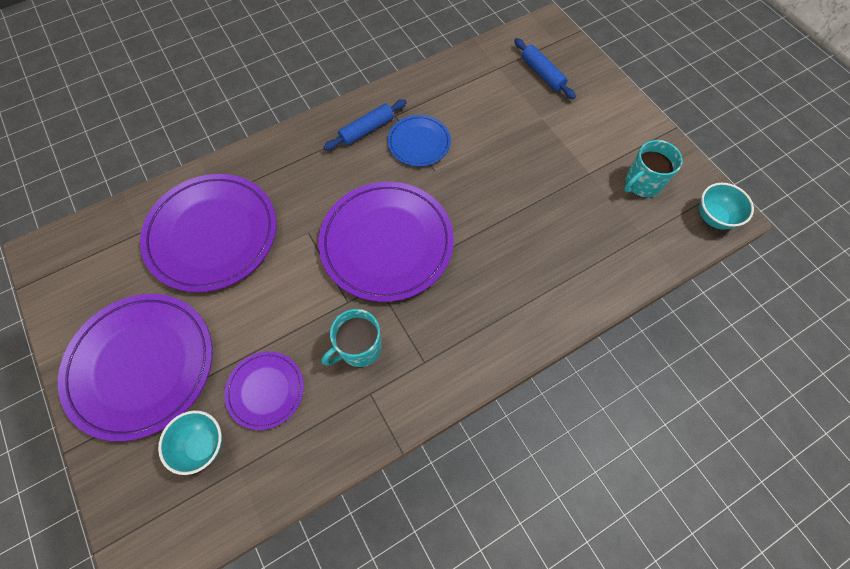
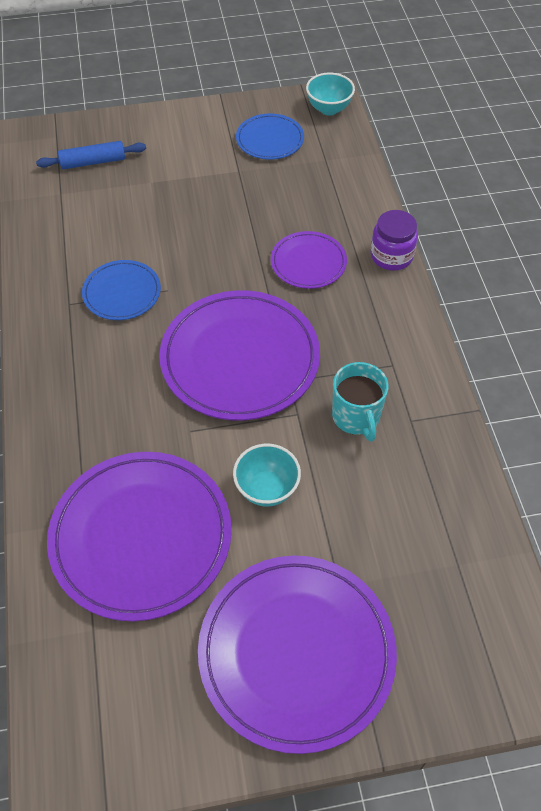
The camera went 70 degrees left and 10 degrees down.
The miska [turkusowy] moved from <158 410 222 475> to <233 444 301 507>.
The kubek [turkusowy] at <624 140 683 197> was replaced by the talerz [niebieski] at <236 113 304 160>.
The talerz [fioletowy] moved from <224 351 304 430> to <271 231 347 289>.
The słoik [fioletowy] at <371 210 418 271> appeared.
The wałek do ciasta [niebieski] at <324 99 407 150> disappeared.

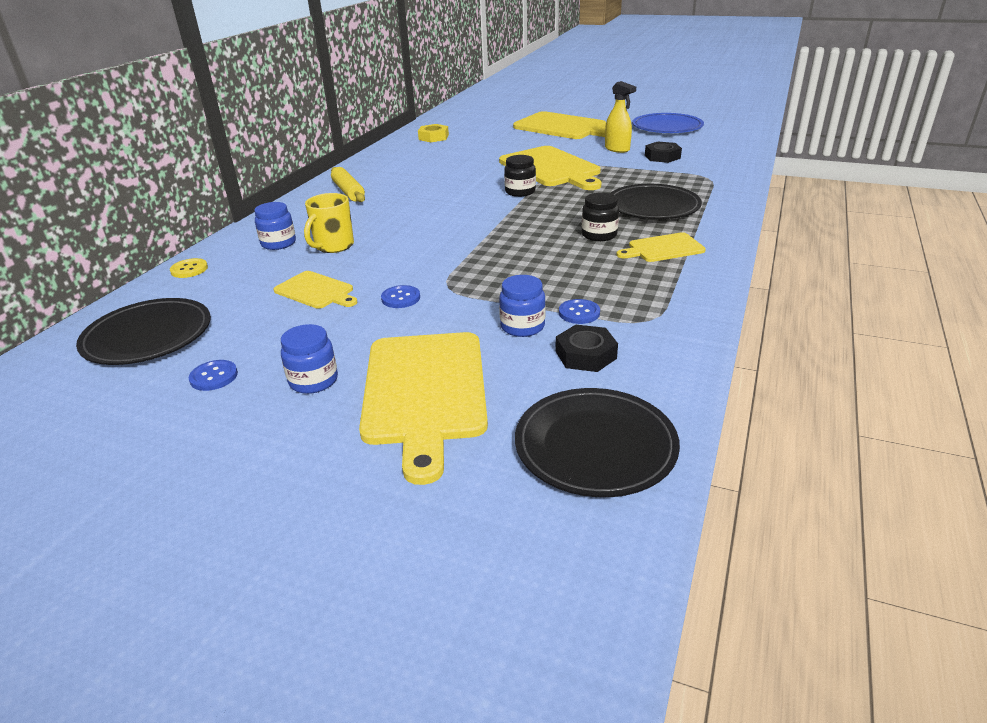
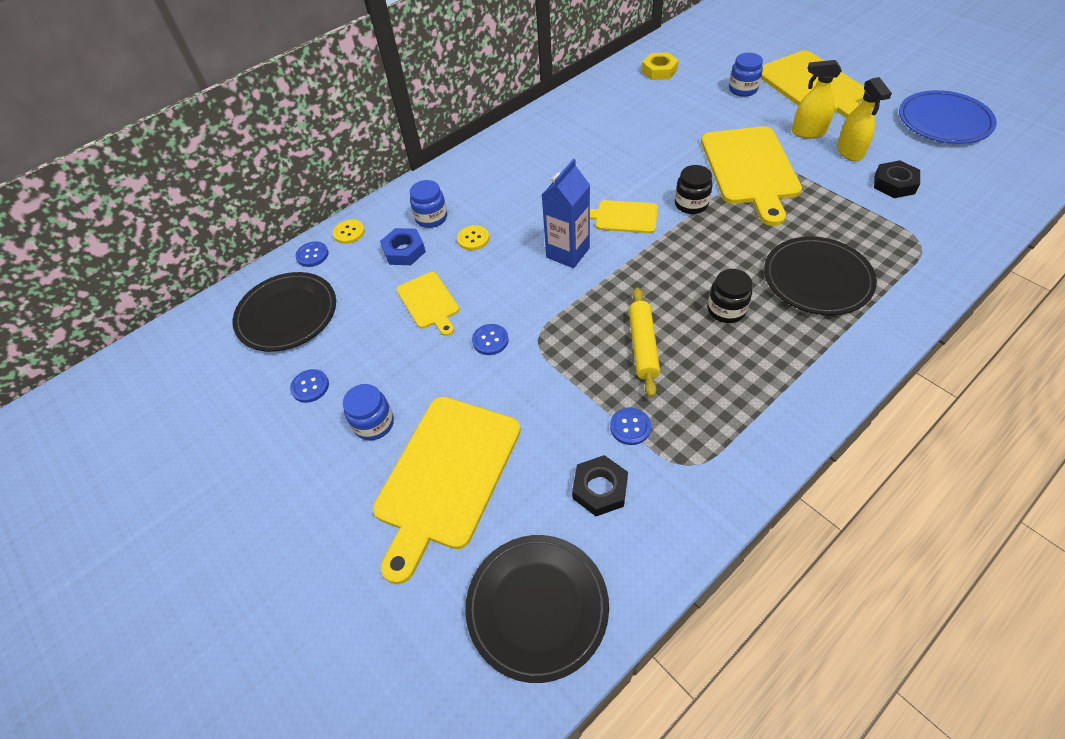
The camera went 30 degrees right and 20 degrees up.
The guzik [niebieski] at <295 241 329 267> appeared.
The nakrętka [niebieski] at <380 228 426 265> appeared.
The kubek [żółty] at <304 193 354 253> was replaced by the guzik [żółty] at <457 225 489 250>.
The karton mleka [niebieski] at <542 159 590 268> appeared.
The deska do krojenia [żółty] moved from <616 232 706 262> to <590 200 658 233>.
The wałek do ciasta [żółty] moved from <331 167 365 202> to <629 288 660 398>.
The słoik [niebieski] moved from <499 275 546 337> to <729 53 763 97>.
The spryskiwacz [żółty] at <792 60 842 138> appeared.

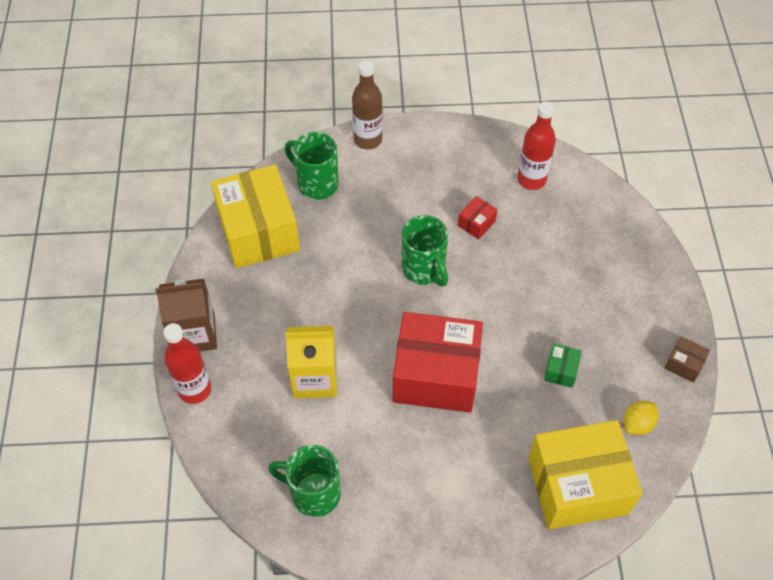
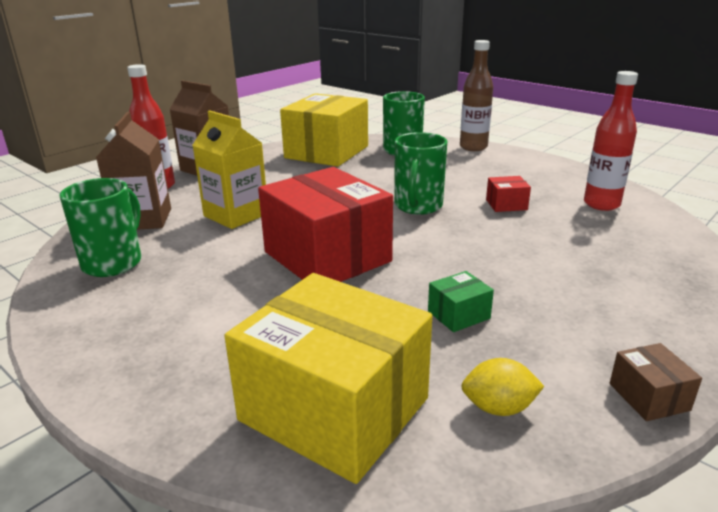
The camera went 45 degrees right and 30 degrees down.
The kubek [zielony] at <268 445 341 517> turned 45 degrees clockwise.
The karton mleka [brązowy] at <96 112 171 230> appeared.

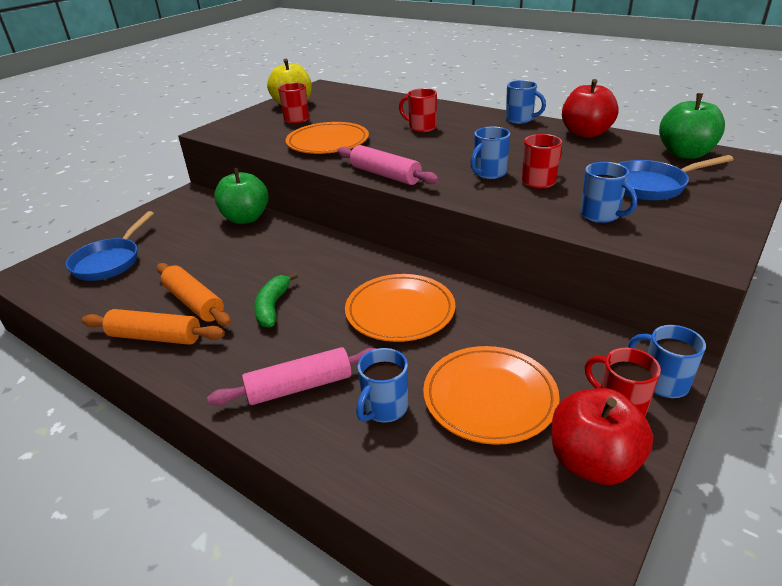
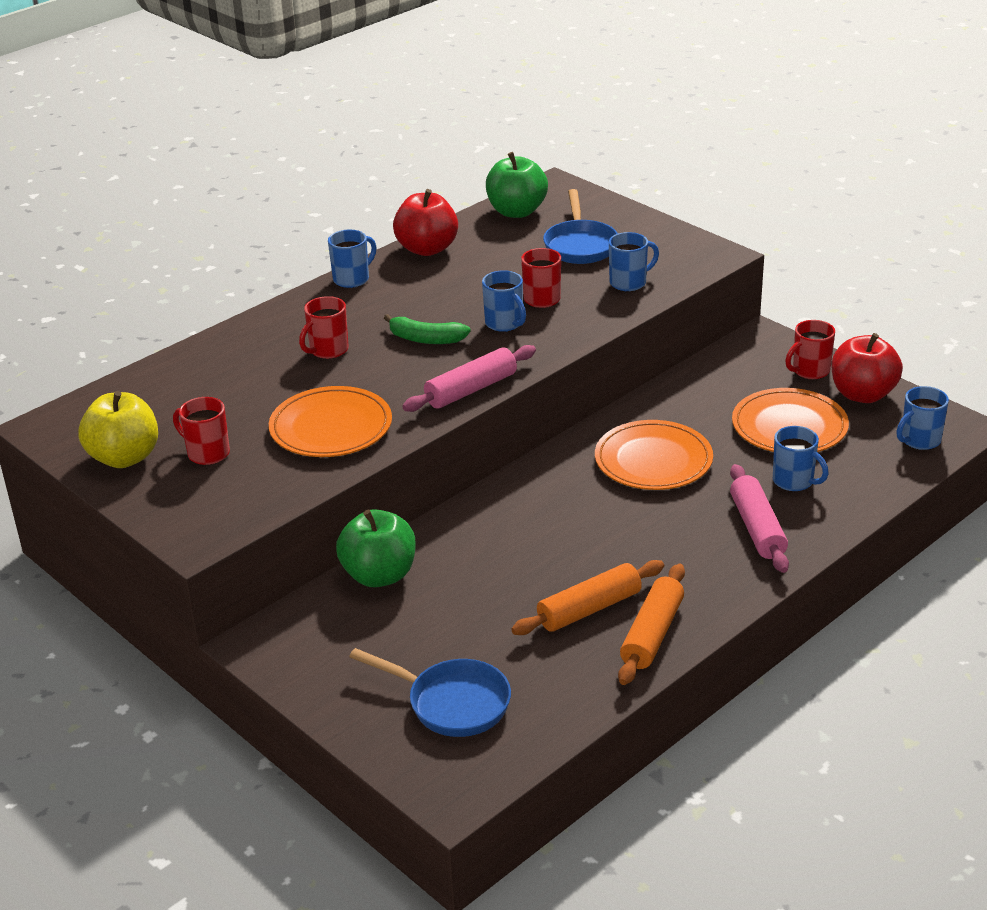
The camera went 80 degrees left and 0 degrees up.
The banan [zielony] moved from <254 272 298 328> to <384 314 471 344>.
The kubek [niebieski] moved from <628 325 706 398> to <896 386 949 450>.

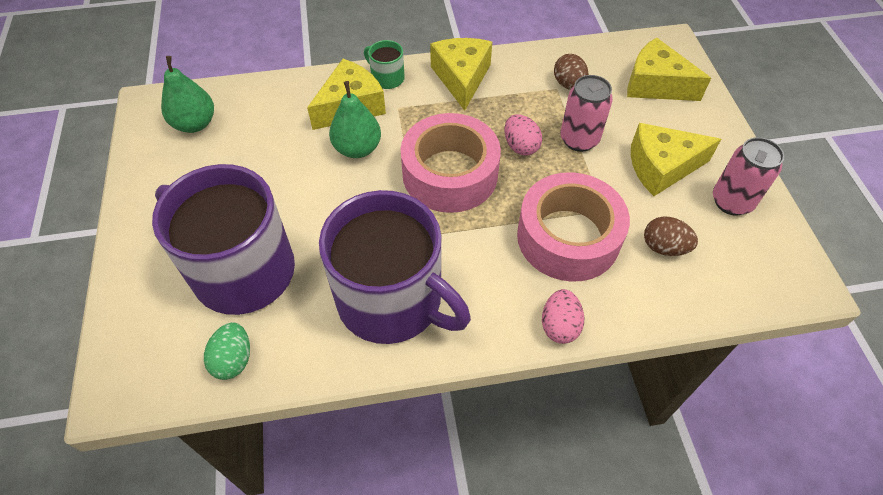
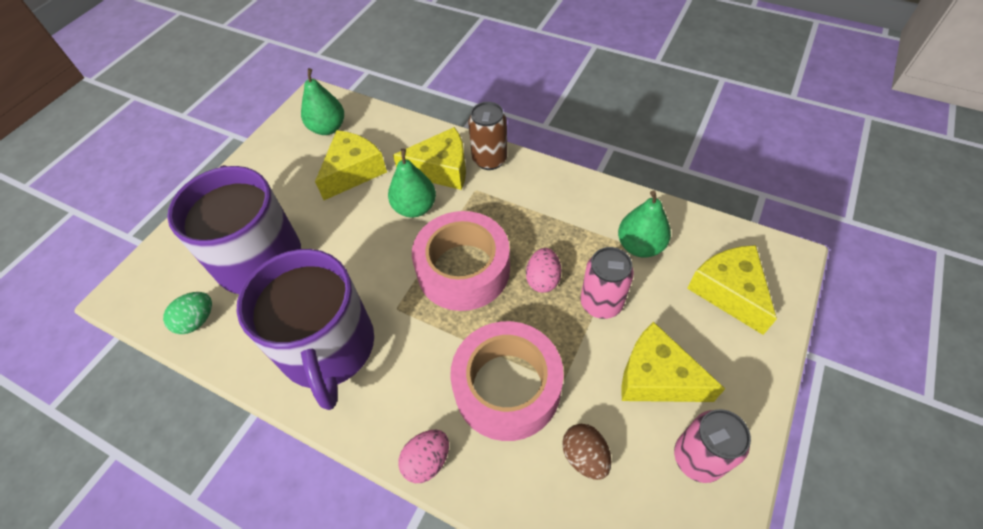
The camera went 40 degrees right and 0 degrees up.
The ser [żółty] moved from <430 38 492 111> to <315 130 387 200>.
The kubek [zielony] at <364 40 405 89> was replaced by the puszka [brązowy] at <468 102 508 170>.
The jajko [brązowy] at <554 54 589 90> was replaced by the gruszka [zielony] at <618 190 671 258>.

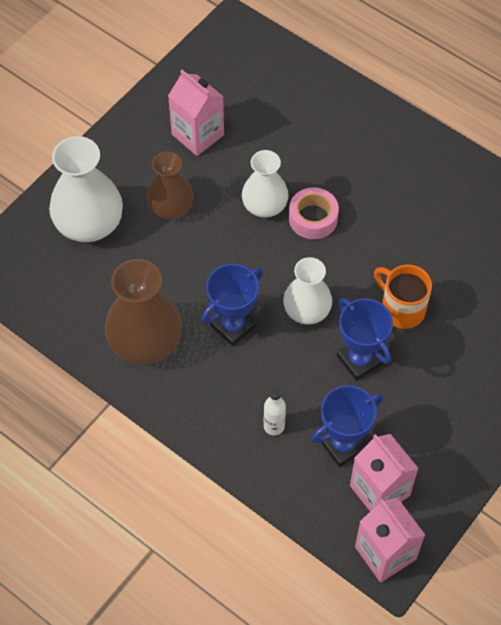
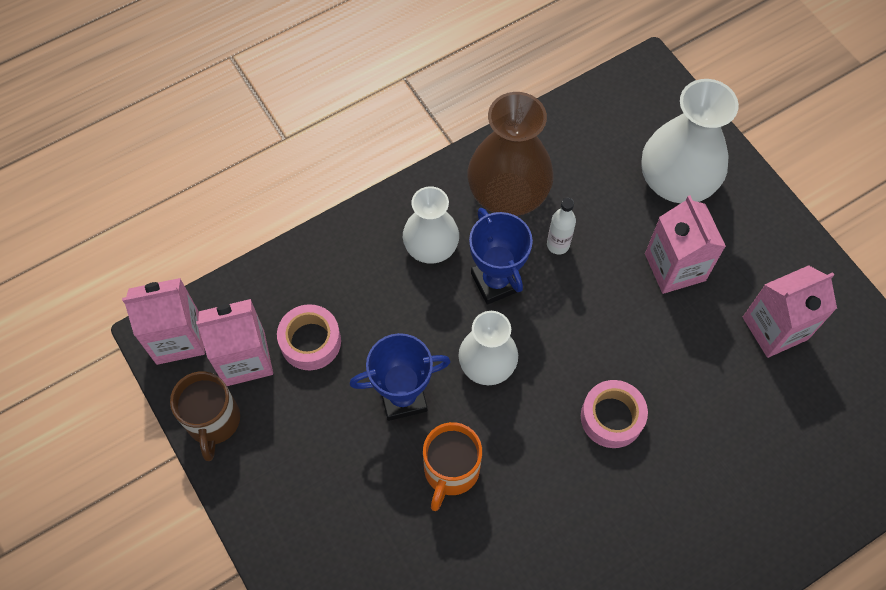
The camera went 110 degrees right and 5 degrees up.
The kubek [brązowy] at <170 371 240 461> appeared.
The puchar [niebieski] at <311 385 383 467> was replaced by the taśma klejąca [różowy] at <277 304 341 370>.
The wazon [biały] moved from <242 150 289 218> to <403 186 459 264>.
The kubek [pomarańczowy] at <374 265 432 329> turned 135 degrees clockwise.
The butelka [biały] moved from <264 388 286 435> to <547 198 576 255>.
The wazon [brązowy] at <146 152 193 219> was replaced by the karton mleka [różowy] at <645 195 726 294>.

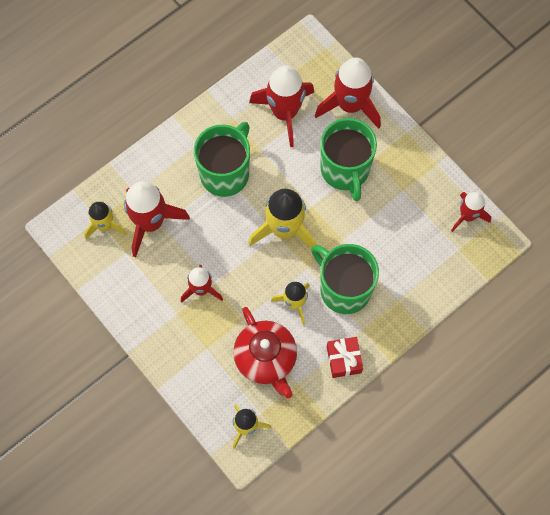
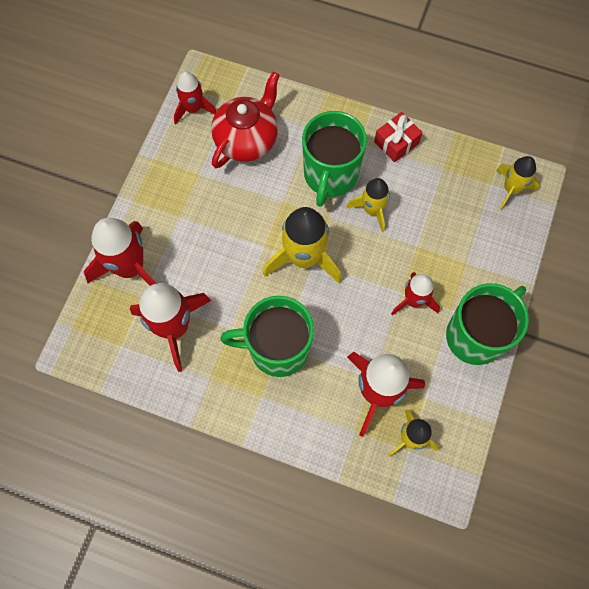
The camera went 120 degrees left and 0 degrees up.
The imbryk [czerwony] moved from <233 307 297 399> to <211 72 280 168>.
The kubek [zielony] moved from <320 118 377 201> to <446 283 529 365>.

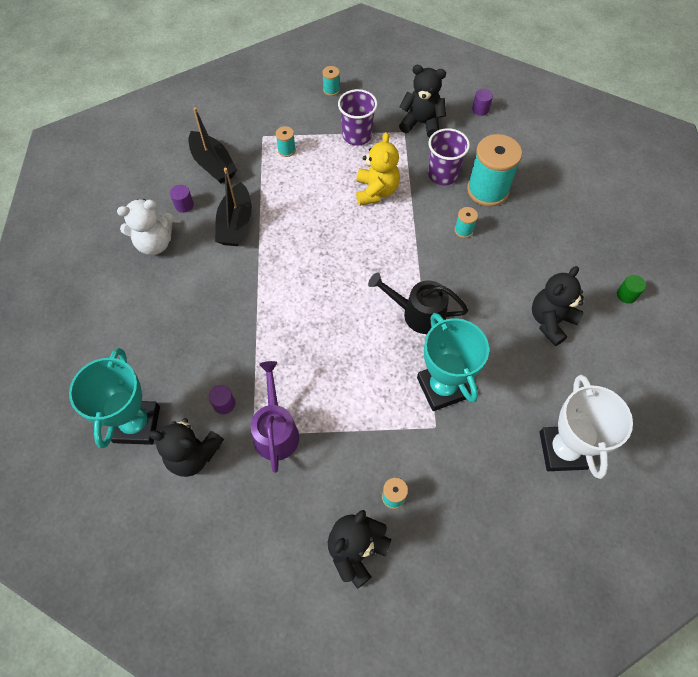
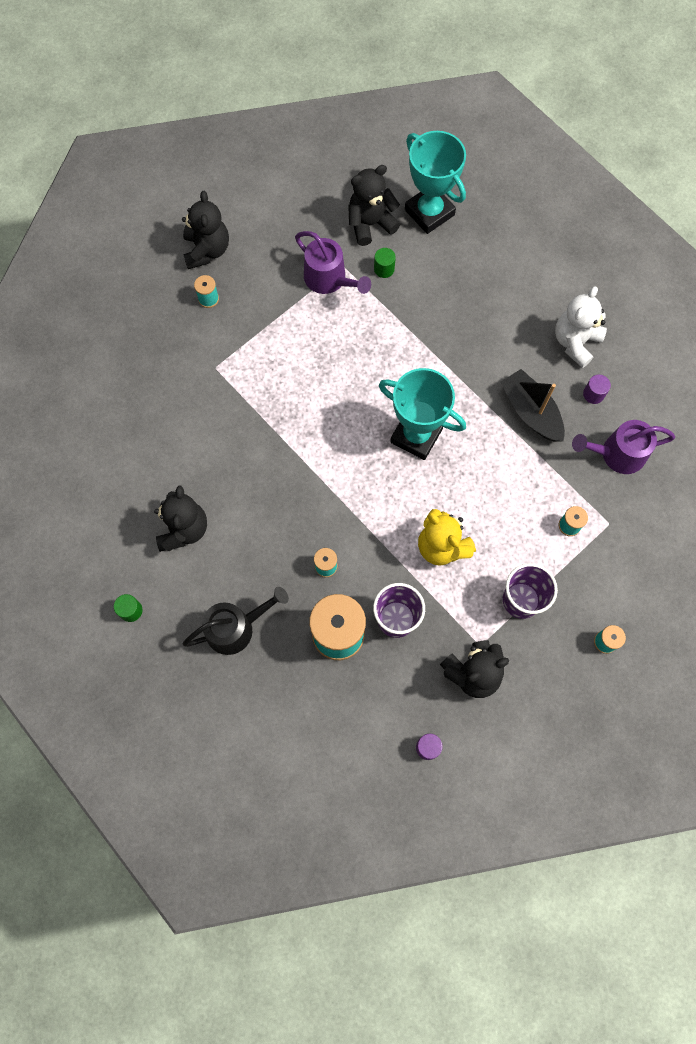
The camera went 140 degrees right and 10 degrees up.
The konewka [czarny] moved from <368 272 468 334> to <183 587 289 655>.
The walec [fioletowy] at <209 385 235 414> became the walec [zielony] at <374 248 396 278>.
The puchar [turkusowy] moved from <417 313 489 411> to <379 368 466 460>.
The łódka [czarny] at <189 107 237 183> was replaced by the konewka [fioletowy] at <572 420 675 474>.
The puchar [biały] at <540 375 633 479> disappeared.

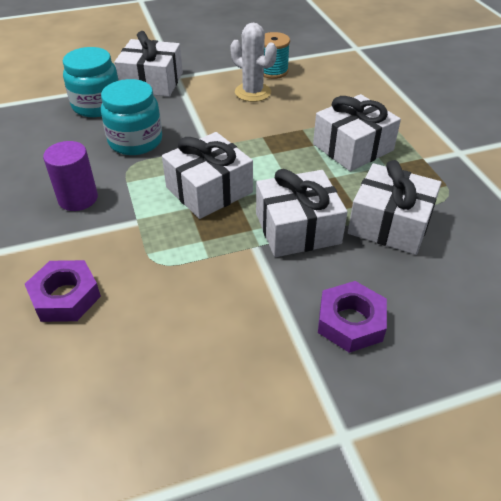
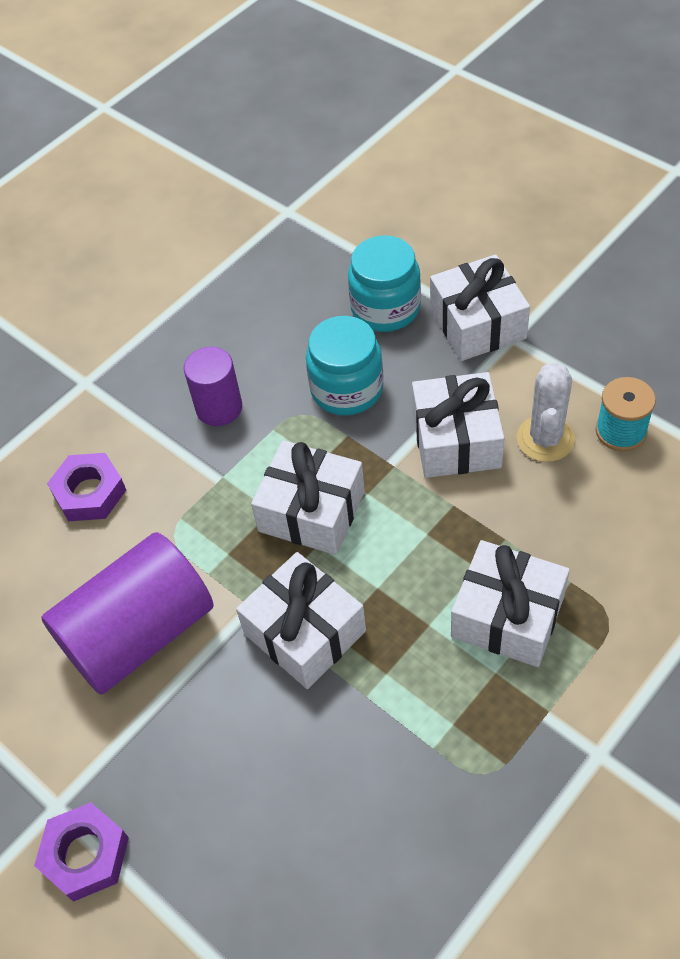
The camera went 65 degrees right and 10 degrees up.
The nakrętka [fioletowy] moved from <318 281 387 353> to <34 802 129 902>.
The walec [fioletowy] at <41 532 214 695> appeared.
The prezent [biały] moved from <348 160 441 255> to <412 372 504 478>.

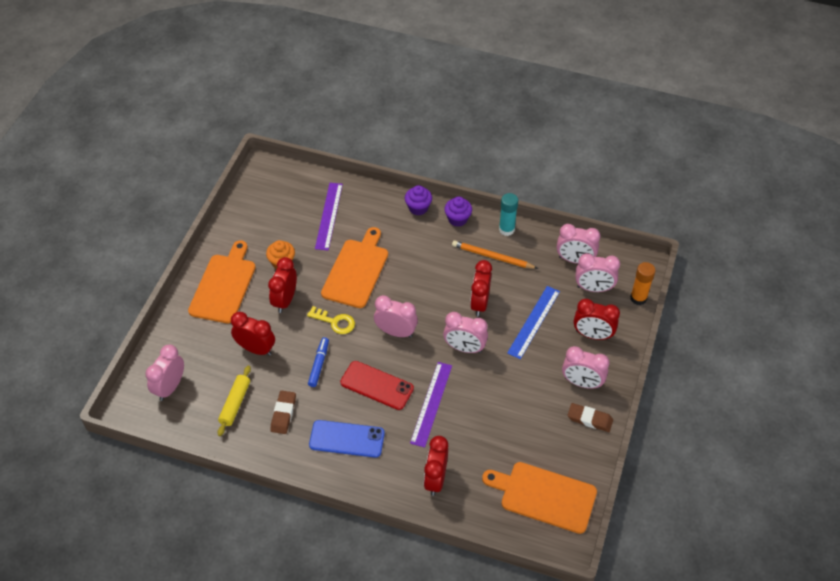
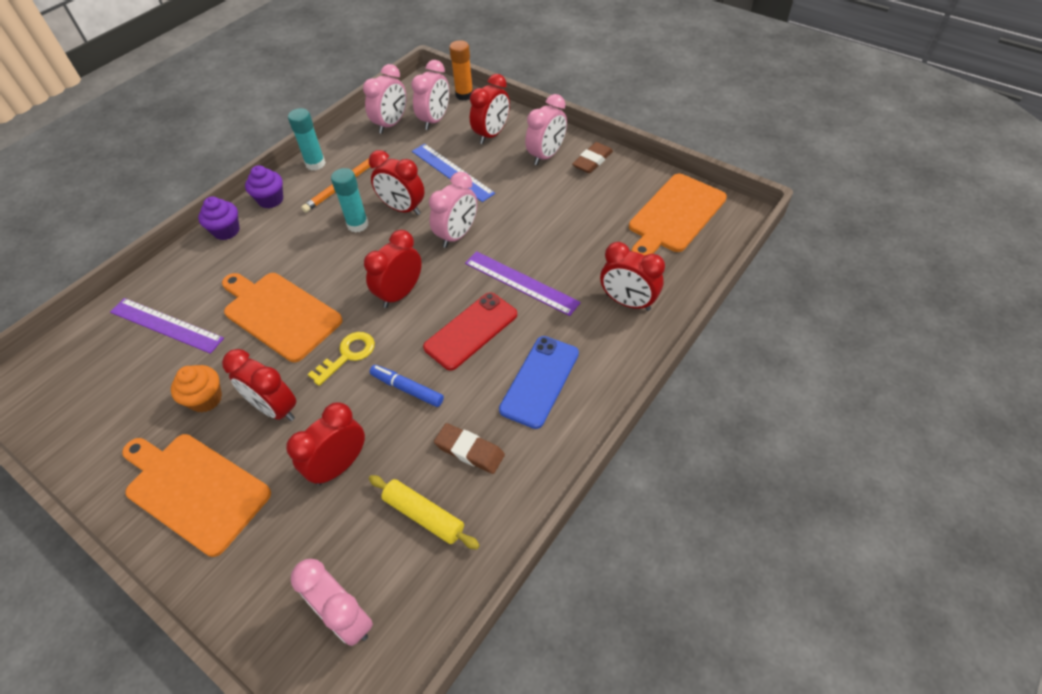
The camera went 70 degrees left and 0 degrees up.
The klej w sztyfcie [turkusowy] at <331 168 369 233> appeared.
The budzik [różowy] at <374 295 418 338> became the budzik [czerwony] at <364 230 422 308>.

